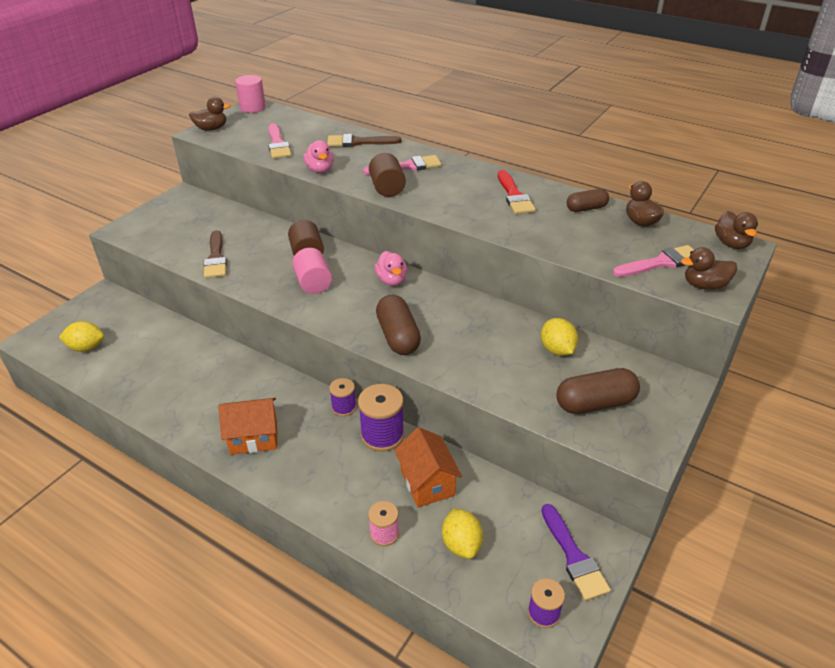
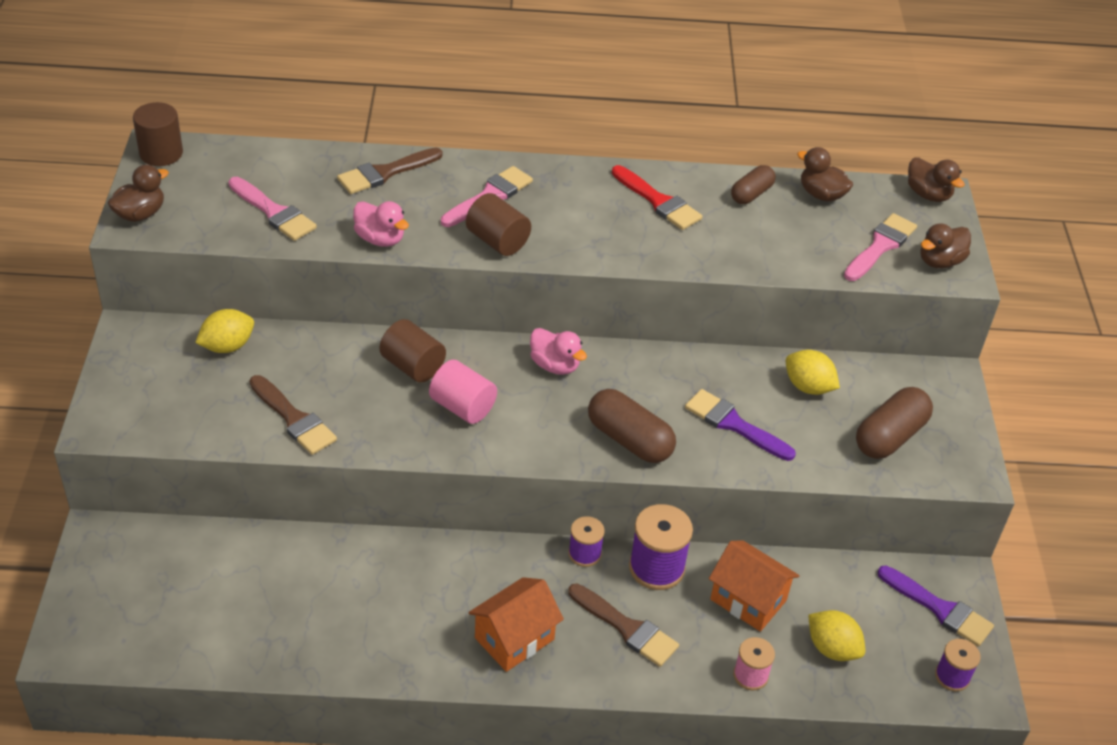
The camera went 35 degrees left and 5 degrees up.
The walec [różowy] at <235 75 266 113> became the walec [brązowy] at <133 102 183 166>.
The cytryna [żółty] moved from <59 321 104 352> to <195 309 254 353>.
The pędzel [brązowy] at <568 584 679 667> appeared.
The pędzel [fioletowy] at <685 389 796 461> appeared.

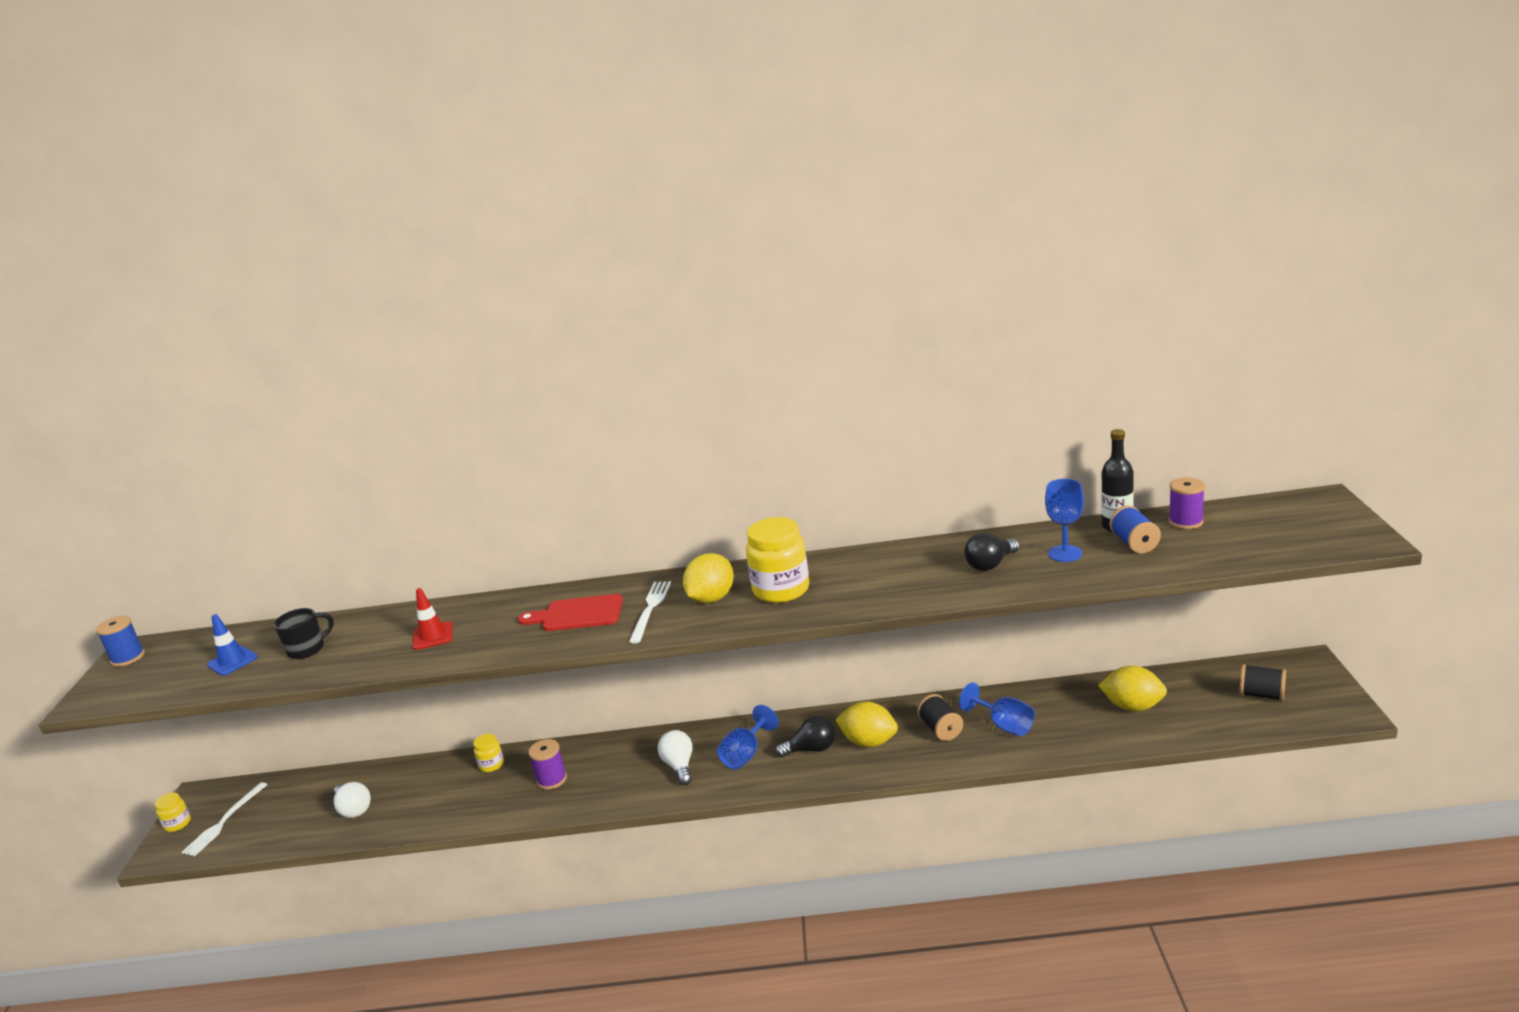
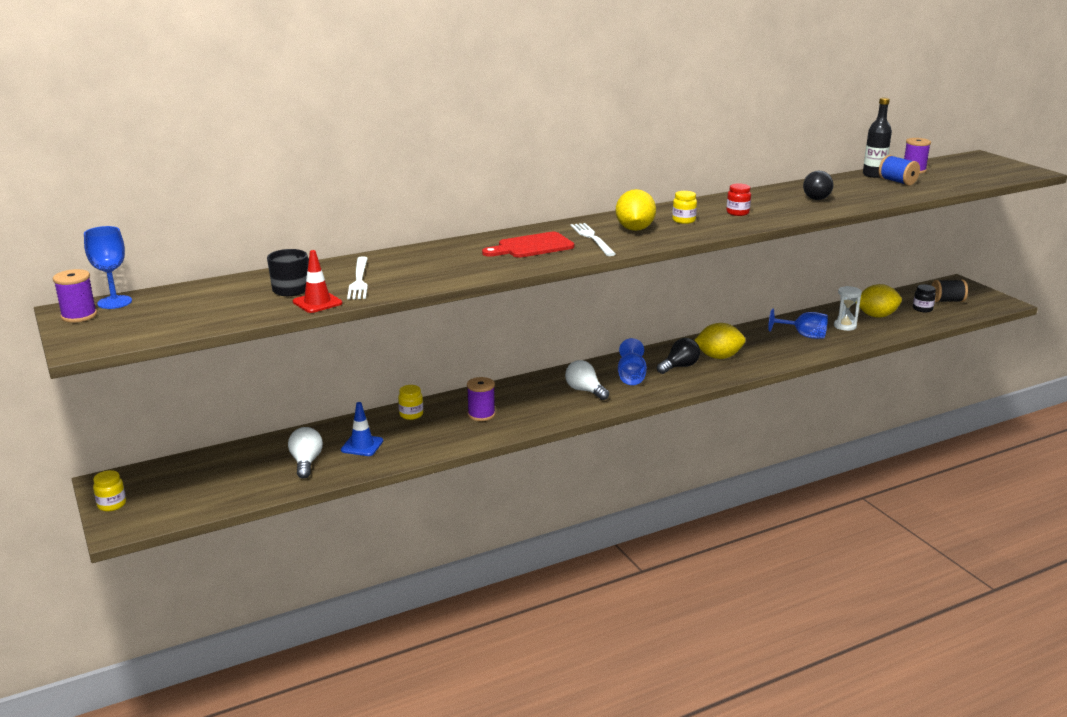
The camera went 30 degrees left and 0 degrees up.
The szpulka [niebieski] at <96 615 145 667> became the szpulka [fioletowy] at <53 269 97 323>.
The kielich [niebieski] moved from <1045 479 1084 562> to <84 226 132 309>.
The żarówka [biały] at <334 782 371 818> turned 120 degrees counterclockwise.
The pachołek [czerwony] moved from <412 588 453 650> to <293 250 343 313>.
The pachołek [niebieski] moved from <207 614 258 676> to <341 402 383 456>.
The widelec [biały] moved from <182 782 268 856> to <347 256 368 299>.
The słoik [żółty] at <746 517 809 603> changed to 0.49 times the size.
The słoik [czerwony] at <726 184 751 216> appeared.
The klepsydra [biały] at <834 286 862 331> appeared.
The słoik [czarny] at <913 284 936 312> appeared.
The szpulka [czarny] at <917 694 963 741> disappeared.

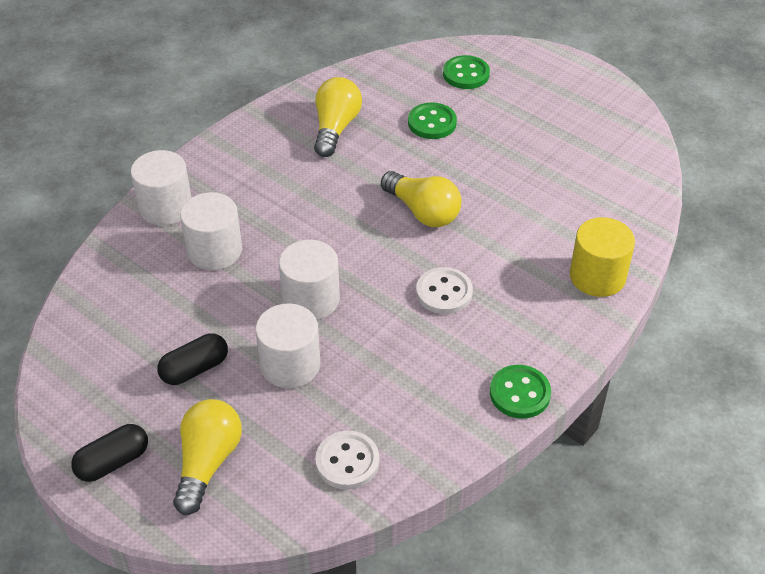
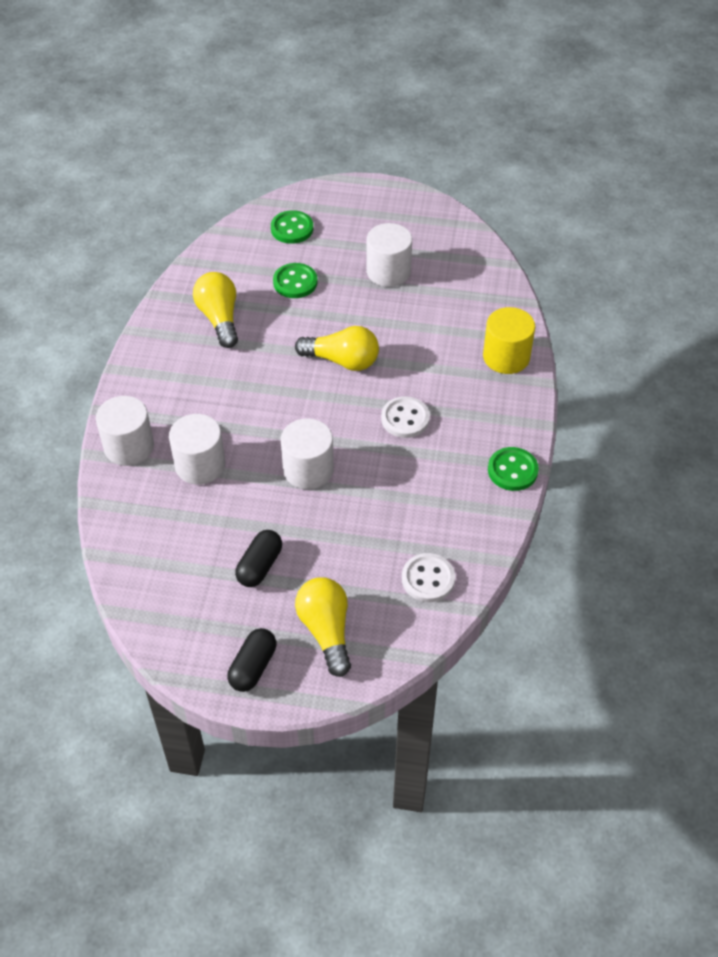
The camera went 30 degrees left and 5 degrees up.
The walec [biały] moved from <255 303 321 388> to <366 223 412 287>.

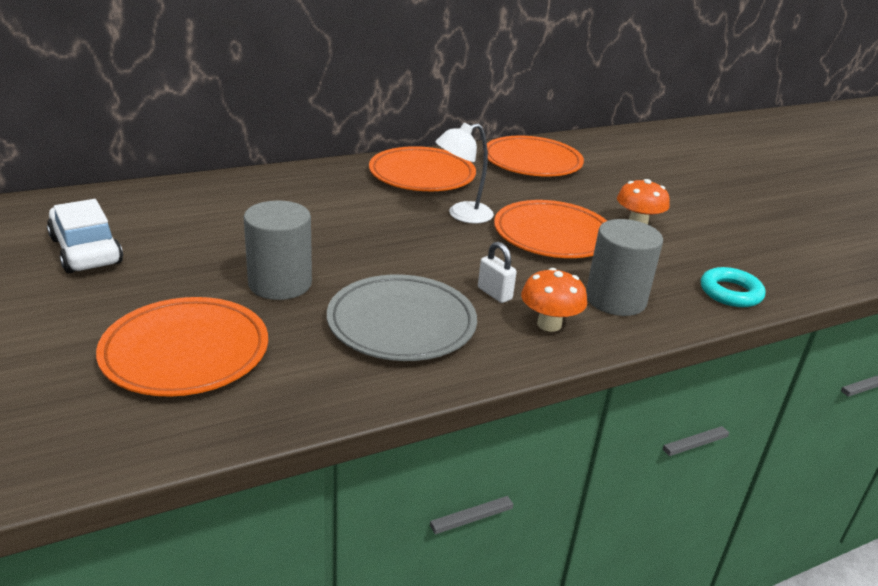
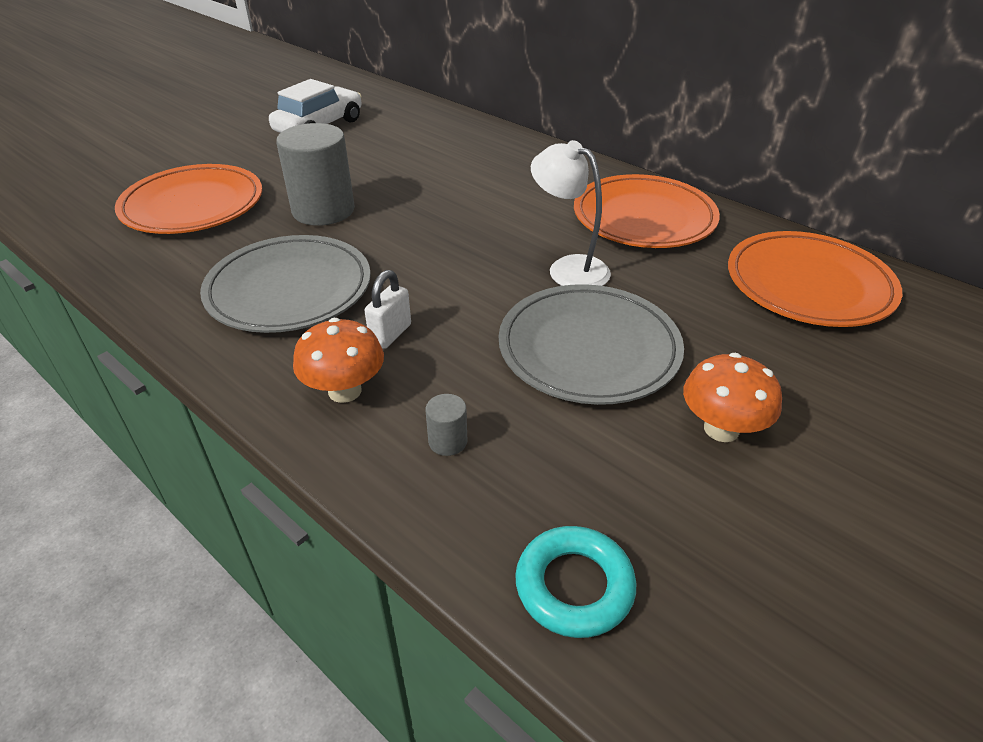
The camera went 70 degrees right and 10 degrees up.
The walec [szary] at <586 219 663 316> changed to 0.42 times the size.
The talerz [pomarańczowy] at <494 200 607 258> became the talerz [szary] at <499 284 684 405>.

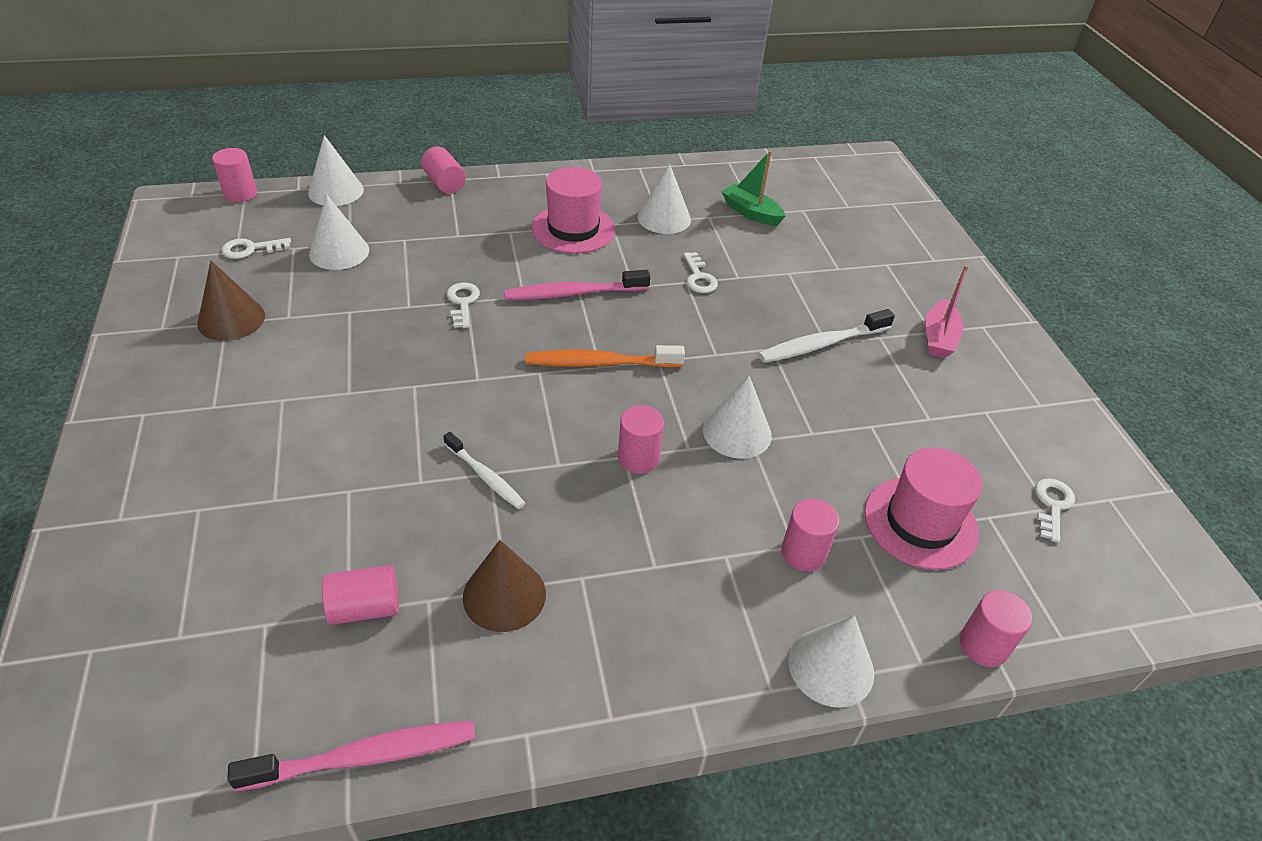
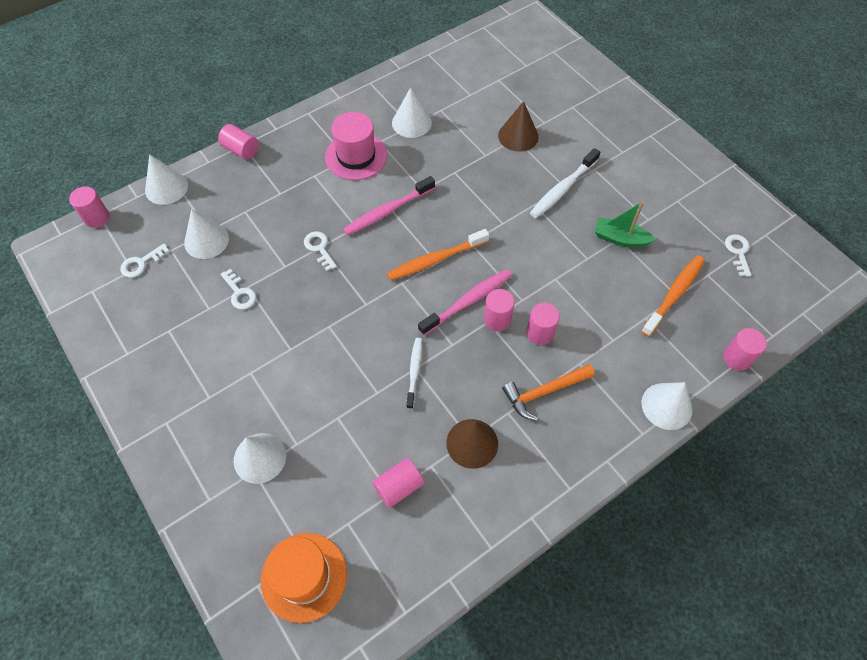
The camera went 20 degrees left and 15 degrees up.
The klucz [biały] moved from <683 252 718 293> to <221 269 256 310>.
The stożek [biały] moved from <703 376 772 459> to <234 433 286 484>.
The kapelusz [pomarańczowy] at <261 533 347 623> appeared.
The szczoteczka do zębów [biały] at <443 432 525 509> turned 105 degrees counterclockwise.
The szczoteczka do zębów [różowy] moved from <227 721 475 791> to <418 269 512 336>.
The stożek [brązowy] moved from <197 261 265 341> to <498 101 539 152>.
The młotek [pomarańczowy] at <502 364 595 421> appeared.
The walec [różowy] moved from <781 498 840 571> to <526 303 560 345>.
The łódka [zielony] moved from <722 151 785 226> to <595 201 655 247>.
The kapelusz [różowy] at <864 447 982 570> was replaced by the szczoteczka do zębów [pomarańczowy] at <641 255 705 337>.
The łódka [różowy] at <925 265 968 358> disappeared.

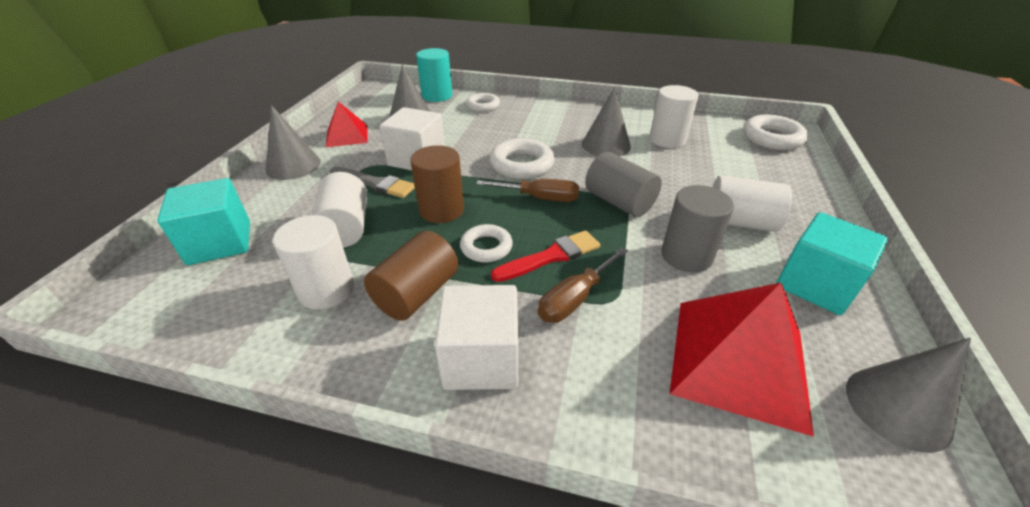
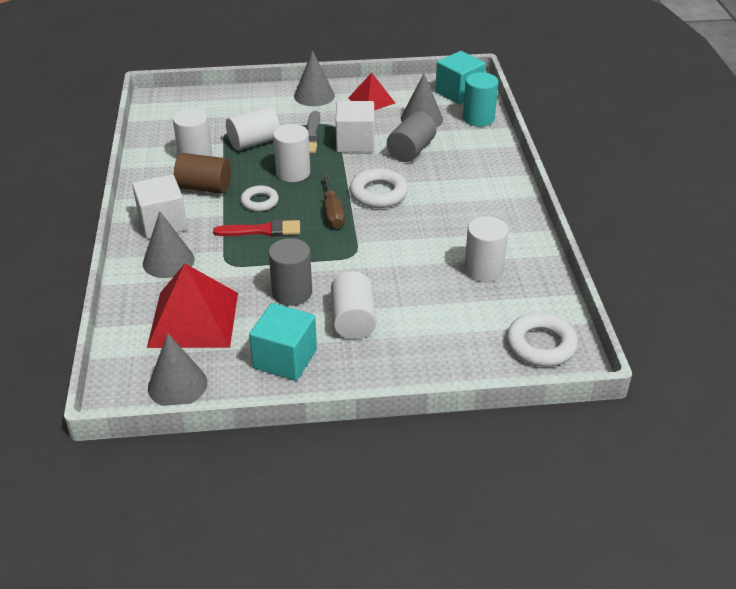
The camera went 70 degrees right and 0 degrees up.
The stożek [szary] moved from <582 87 631 156> to <143 211 195 278>.
The pędzel [czerwony] at <491 230 600 282> turned 45 degrees counterclockwise.
The walec [brązowy] at <410 145 464 223> became the walec [biały] at <273 124 310 182>.
The walec [szary] moved from <585 152 662 217> to <387 111 436 162>.
The sześcian [turkusowy] moved from <157 178 250 265> to <435 51 486 105>.
The pierścień [biały] at <466 93 500 112> disappeared.
The śrubokręt [brązowy] at <538 247 628 323> disappeared.

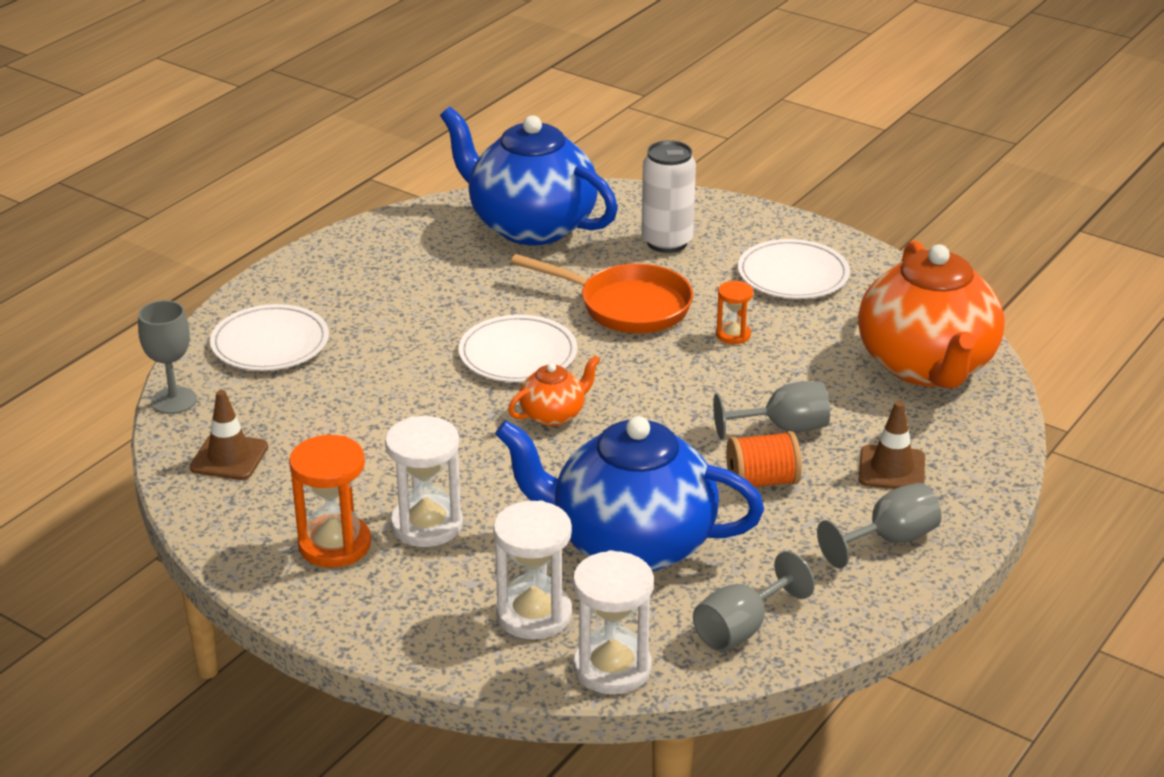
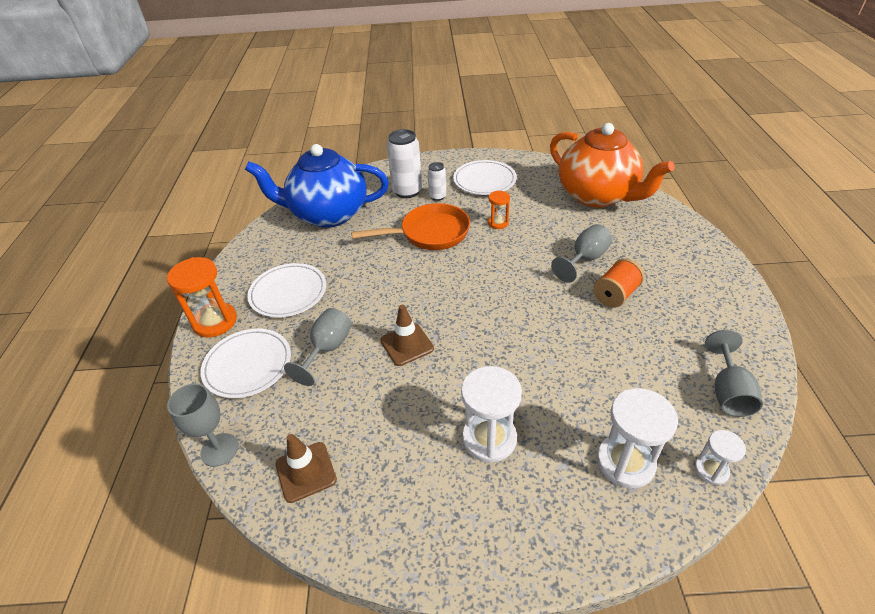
The camera went 35 degrees left and 10 degrees up.
The klepsydra [pomarańczowy] moved from <289 435 371 567> to <167 257 237 338>.
The talerz [biały] moved from <458 315 577 382> to <247 263 326 318>.
The kielich [szary] moved from <817 483 942 568> to <284 308 352 386>.
The pachołek [brązowy] moved from <859 401 925 489> to <380 305 434 366>.
The puszka [biały] at <427 162 447 201> appeared.
The klepsydra [biały] at <573 550 654 694> changed to 0.56 times the size.
The imbryk [niebieski] at <495 416 764 572> disappeared.
The imbryk [pomarańczowy] at <508 355 600 426> disappeared.

